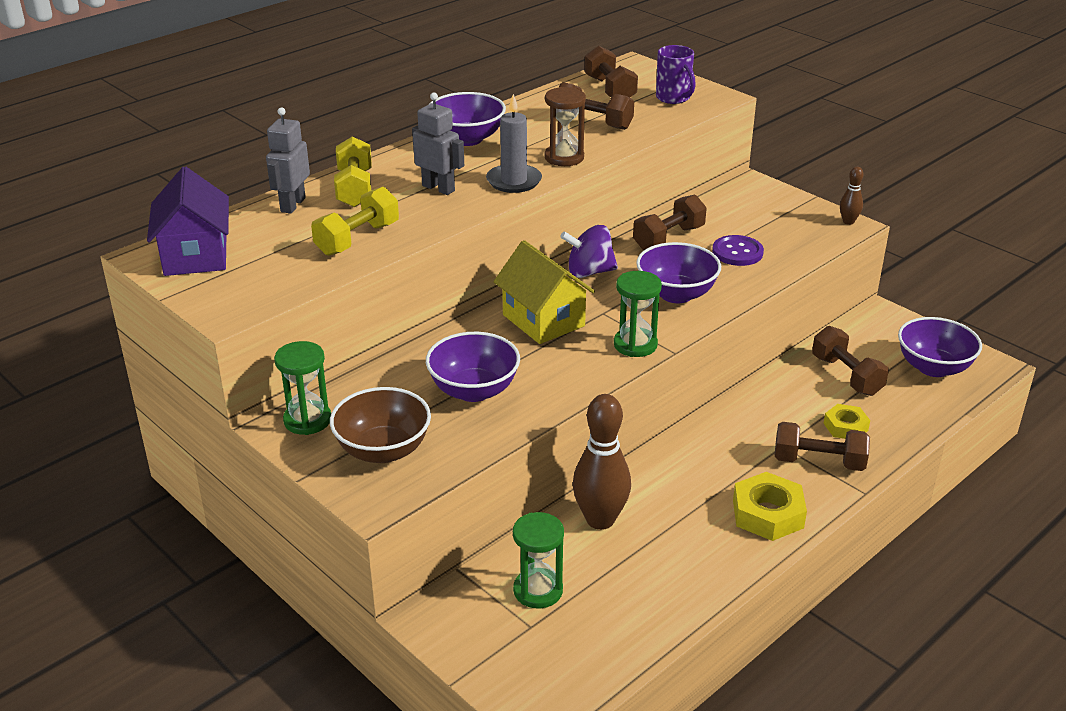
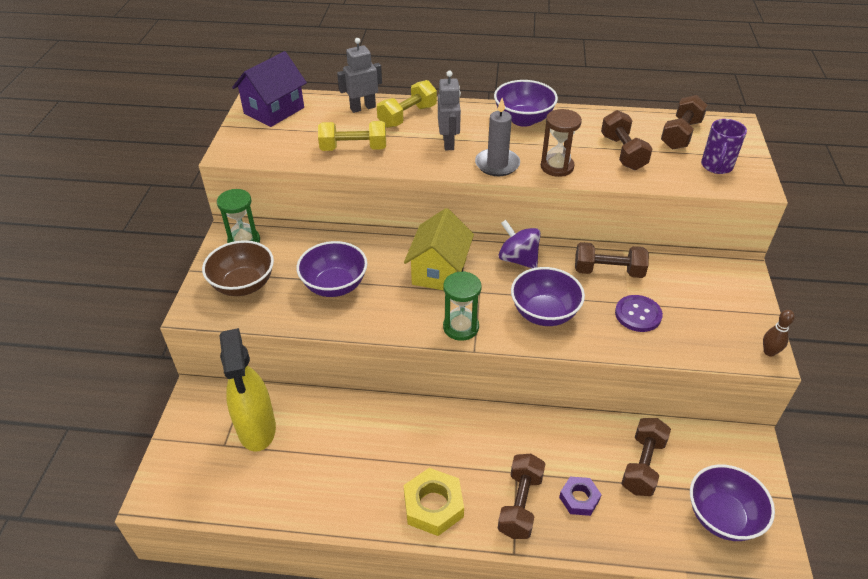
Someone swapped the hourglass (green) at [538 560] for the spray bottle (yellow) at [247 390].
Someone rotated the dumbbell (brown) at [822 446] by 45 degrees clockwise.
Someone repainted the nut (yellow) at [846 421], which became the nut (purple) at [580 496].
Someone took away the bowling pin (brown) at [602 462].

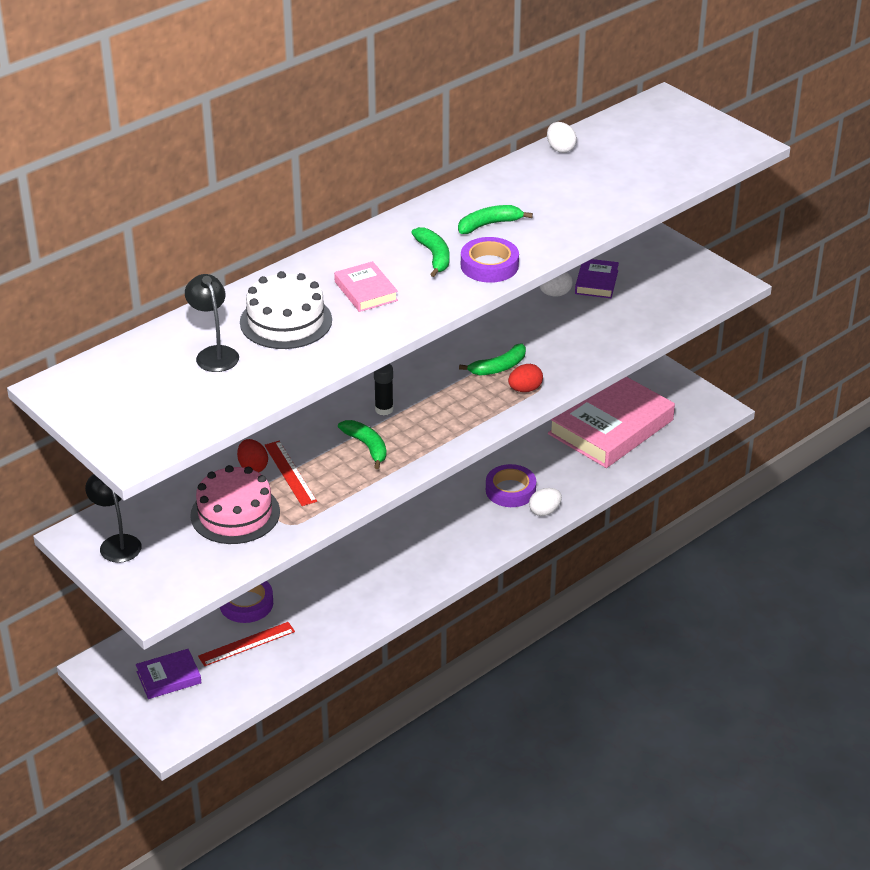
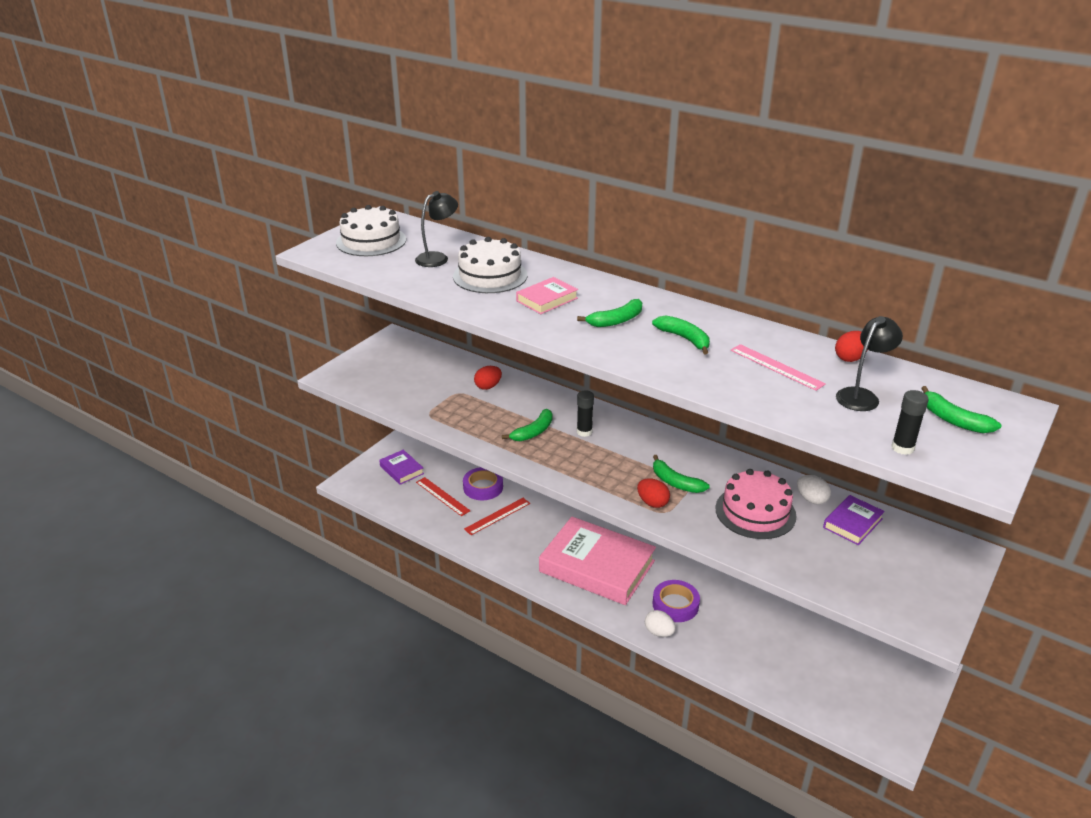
Someone put down the cake (white) at [371 230].
Someone carried the ruler (red) from [290 473] to [497 516].
Someone carried the book (pink) from [611 422] to [597 561].
Someone carried the cake (pink) from [235 504] to [756 504].
Someone put down the ruler (pink) at [778 367].
Someone rotated the book (purple) at [597 278] by 45 degrees counterclockwise.
Someone repainted the egg (white) at [562 137], which became the egg (red) at [851 346].
Someone carried the lamp (black) from [113 518] to [869 363].
Someone put down the glue stick (black) at [910 422].
Someone put down the banana (green) at [961 409].
Someone took away the tape (purple) at [490 260].

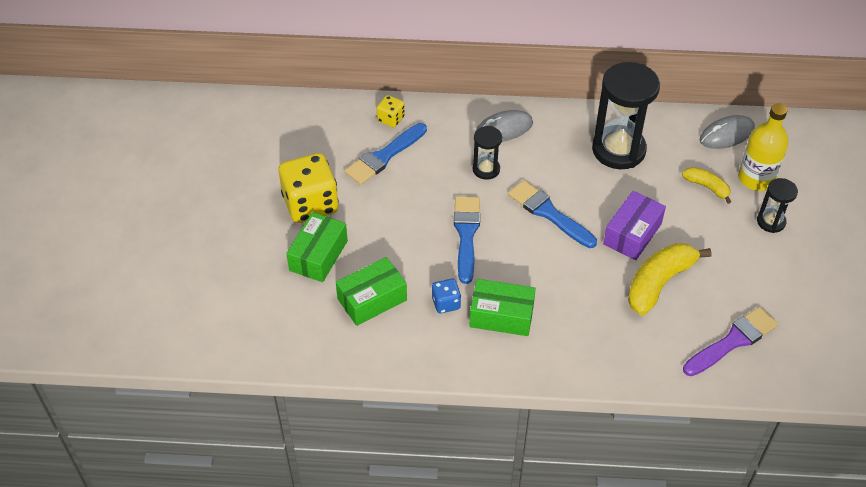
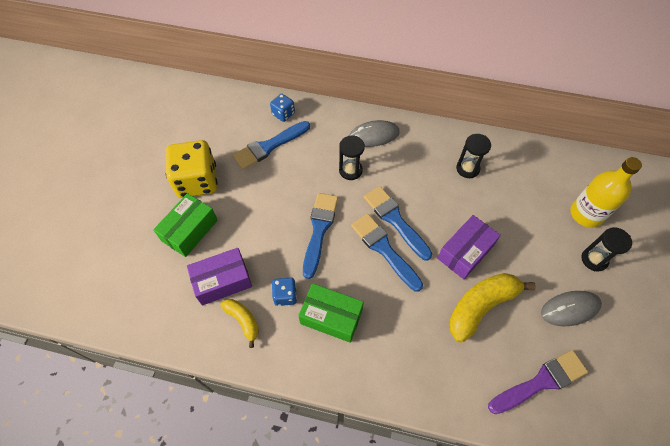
Someone repainted the box (green) at [371 291], which became the box (purple) at [219 276].
Someone carried the banana (yellow) from [706 185] to [239 323].
Someone repainted the dice (yellow) at [391 111], which became the dice (blue) at [282 108].
Someone put down the brush (blue) at [387 253].
Someone scaled the hourglass (black) at [626 115] by 0.51.
Someone carried the mouse (grey) from [727 132] to [571 309].

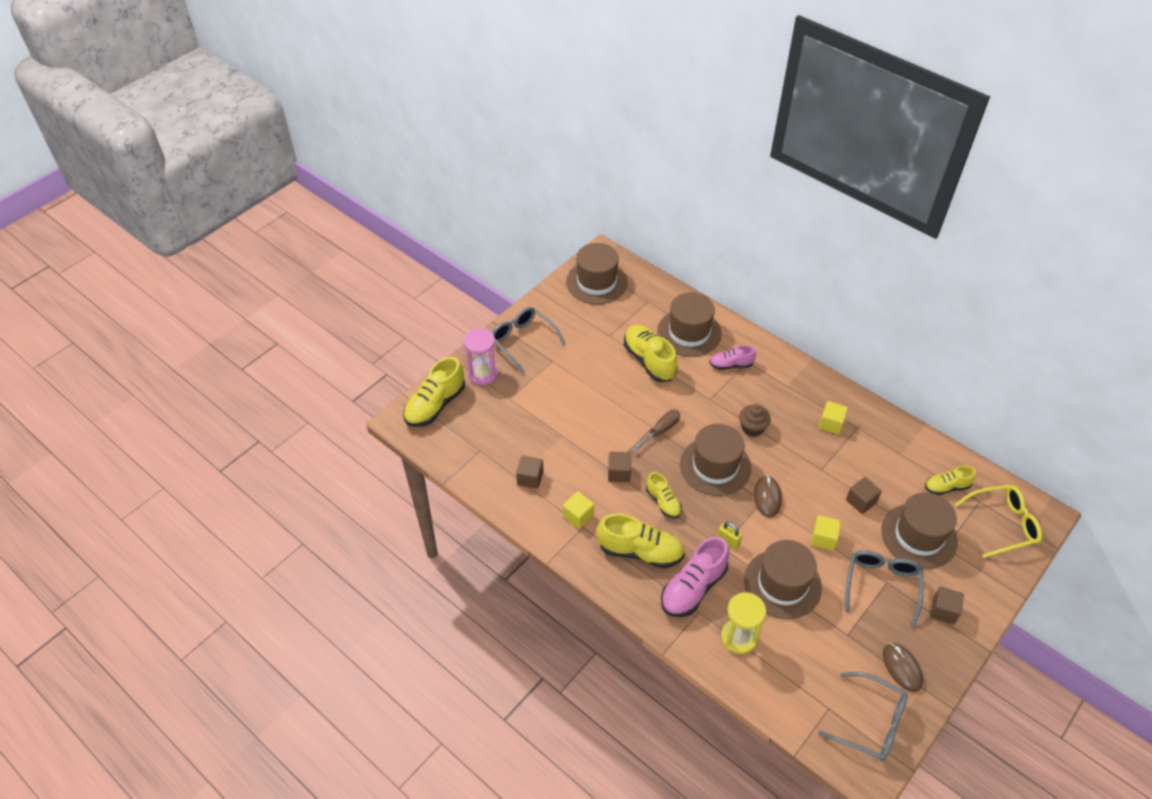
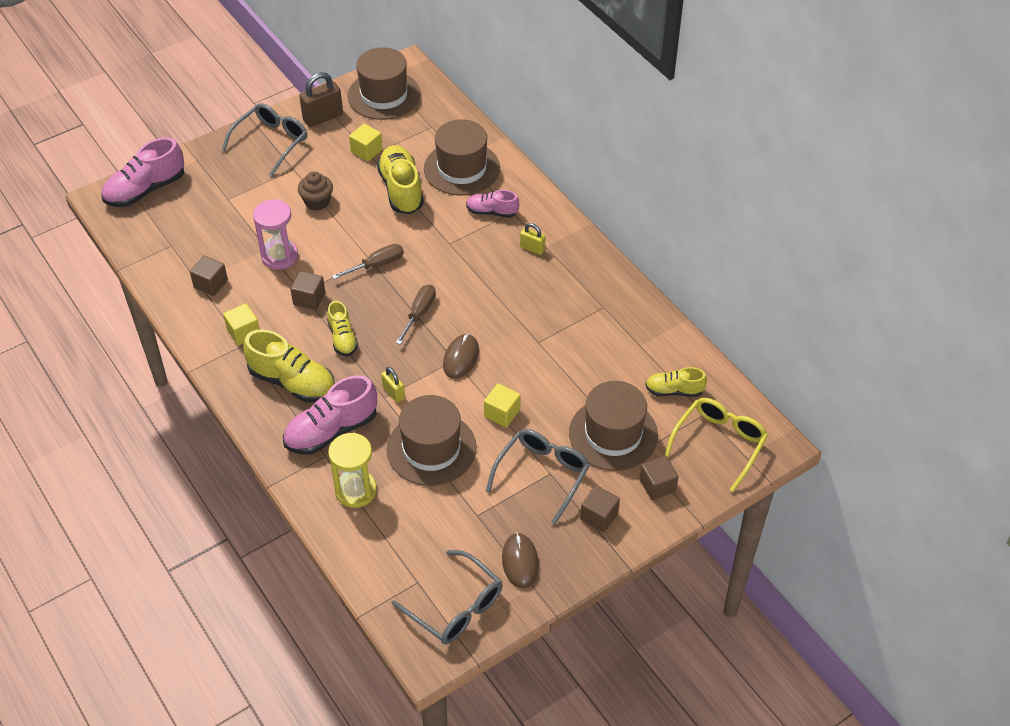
Someone repainted the shoe (yellow) at [434 392], which became the shoe (pink) at [142 172].
Someone rotated the glasses (grey) at [528 340] by 60 degrees clockwise.
Someone carried the hourglass (pink) from [481 356] to [275 234].
Someone carried the cupcake (brown) from [755 420] to [315 191].
Someone put down the padlock (brown) at [321 99].
Someone carried the cube (yellow) from [833 417] to [366 142].
Someone swapped the hat (brown) at [715 460] for the screwdriver (brown) at [416 315].
Someone put down the padlock (yellow) at [533 239].
Someone carried the cube (brown) from [864 495] to [659 478].
Someone rotated the glasses (yellow) at [998 521] by 60 degrees counterclockwise.

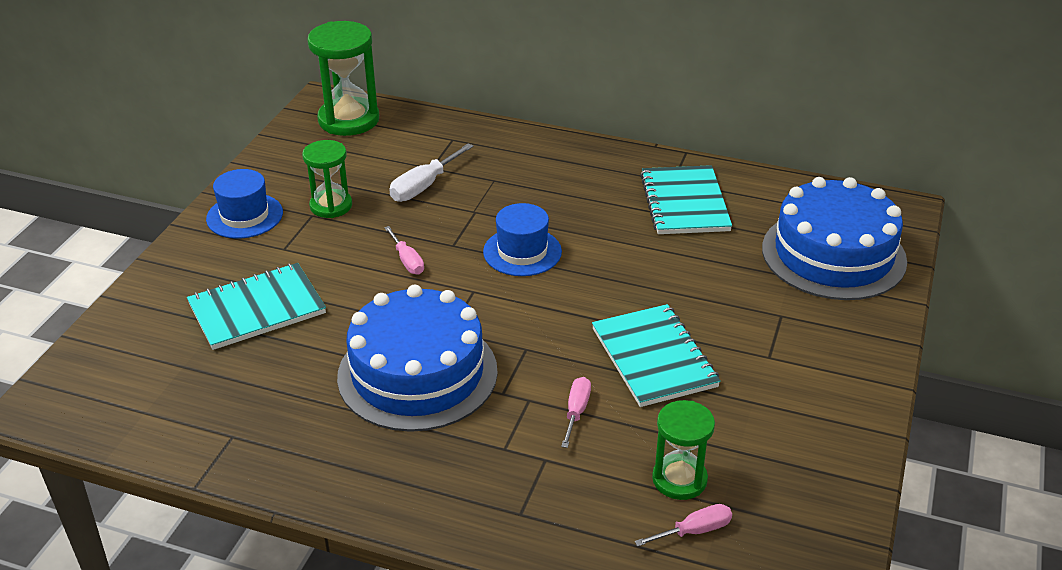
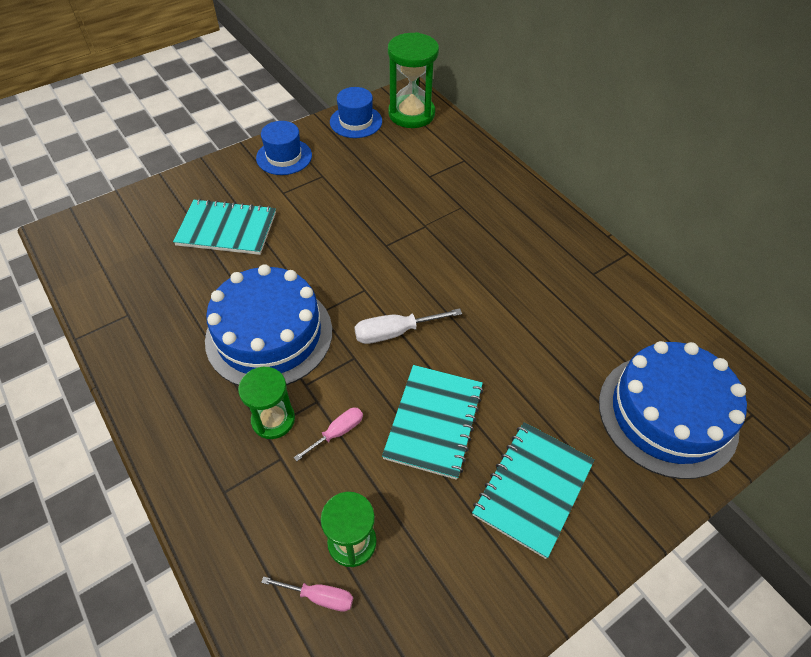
Someone carried the hourglass (green) from [327 179] to [266 403].
Someone carried the hat (blue) from [522 239] to [356 112].
Someone carried the screwdriver (white) from [431 172] to [408 326].
Someone carried the notebook (turquoise) from [686 199] to [533 490].
Someone took away the screwdriver (pink) at [404 250].

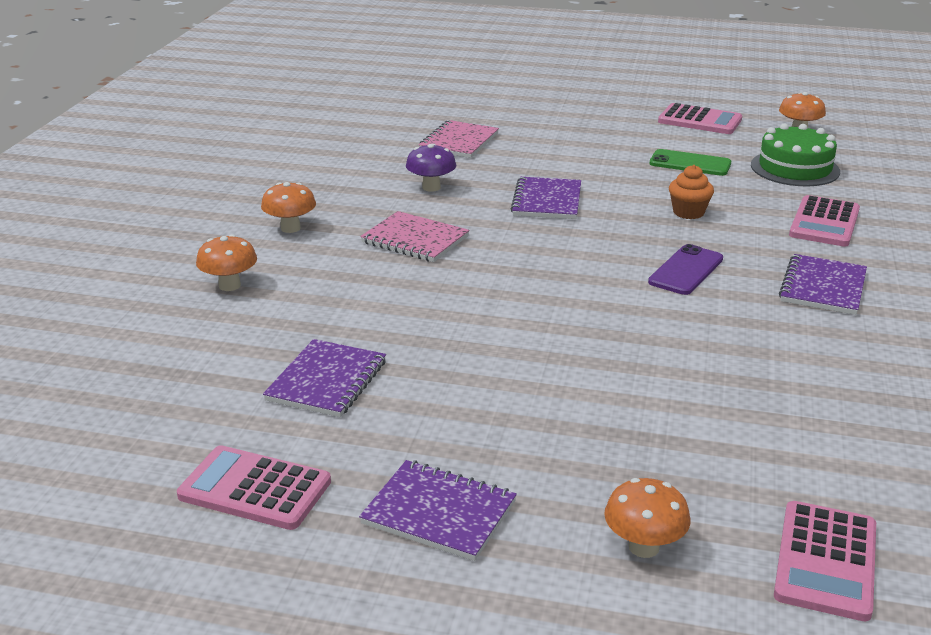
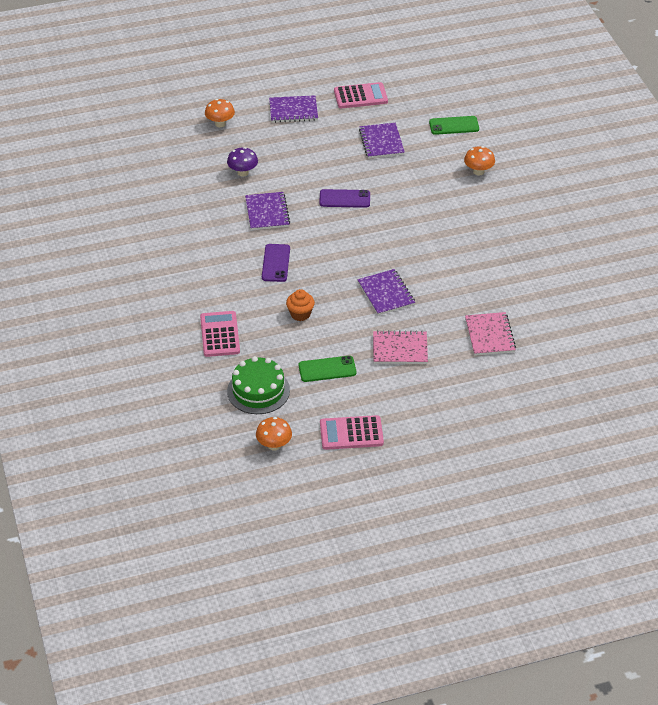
Someone carried the mushroom (purple) from [431 168] to [242 162].
Someone carried the notebook (purple) from [823 284] to [267 211].
Someone put down the phone (purple) at [344 198].
Someone carried the notebook (pink) from [415 236] to [400 347].
Someone put down the phone (green) at [454 125].
Someone took away the mushroom (orange) at [288 207].
Someone took away the calculator (pink) at [825 561].

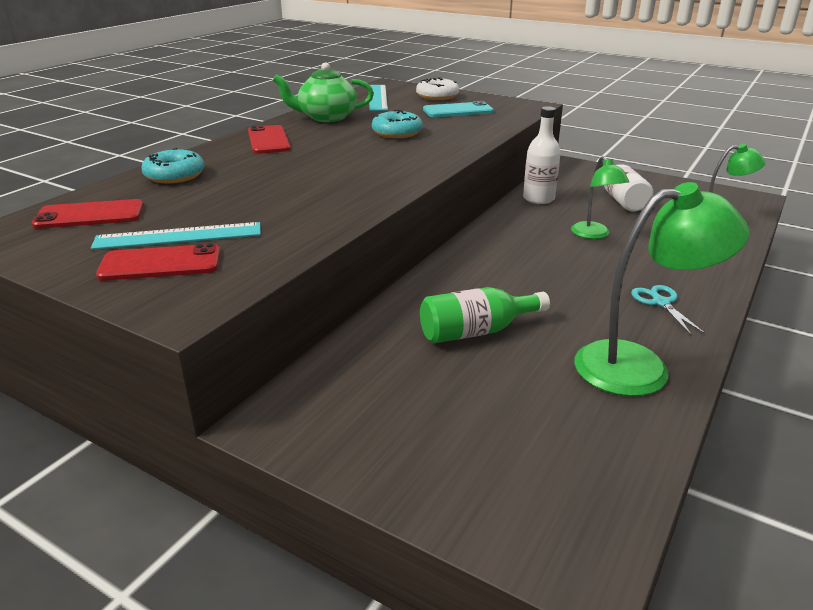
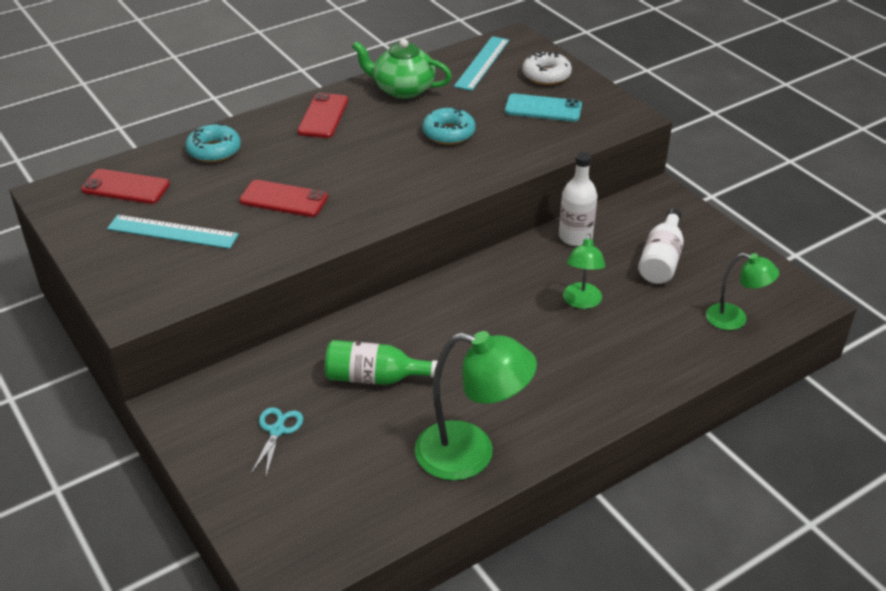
Someone carried the phone (red) from [158 262] to [284 198].
Someone carried the scissors (turquoise) from [668 310] to [276 441].

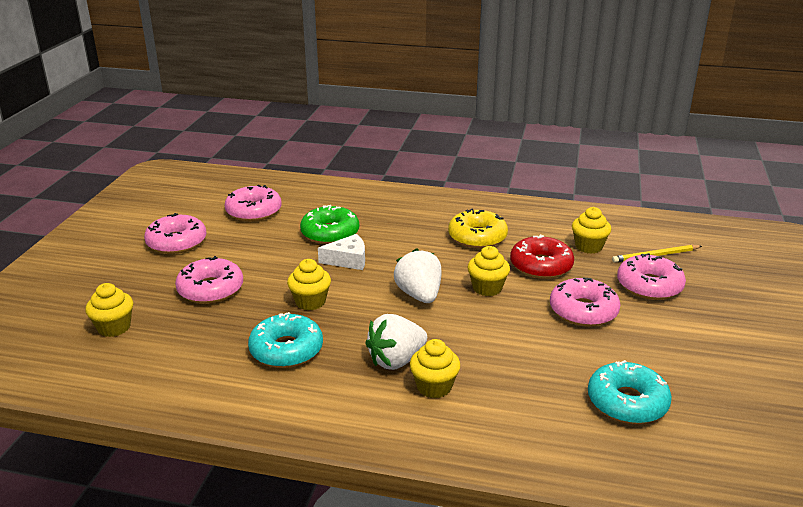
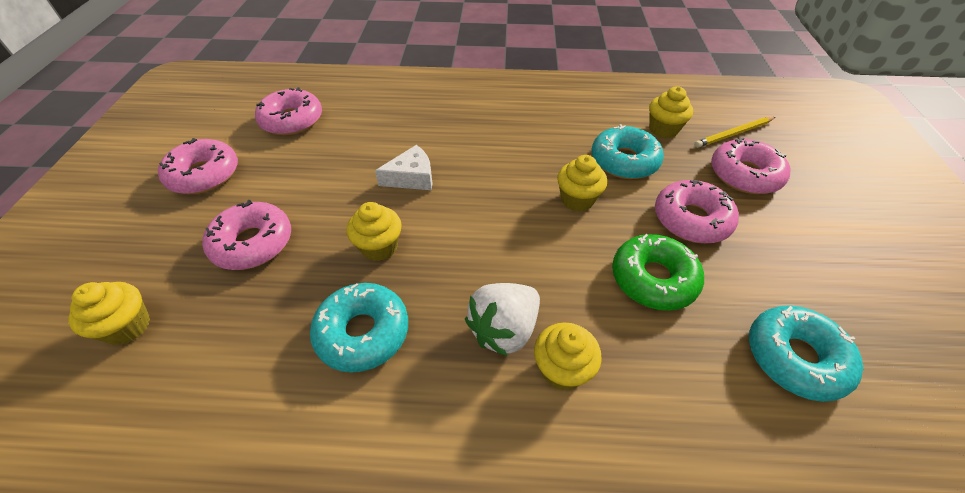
Someone repainted the donut (red) at [542 256], which became the donut (turquoise) at [628 151].
Someone carried the donut (green) from [329 224] to [658 272].
Someone took away the strawberry (white) at [417 275].
Someone took away the donut (yellow) at [478 229].

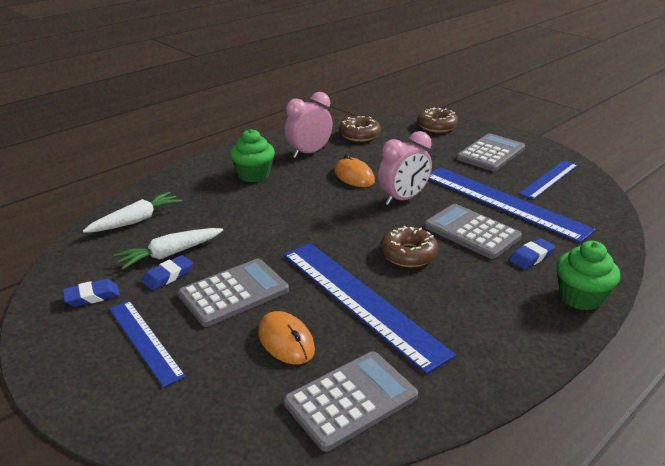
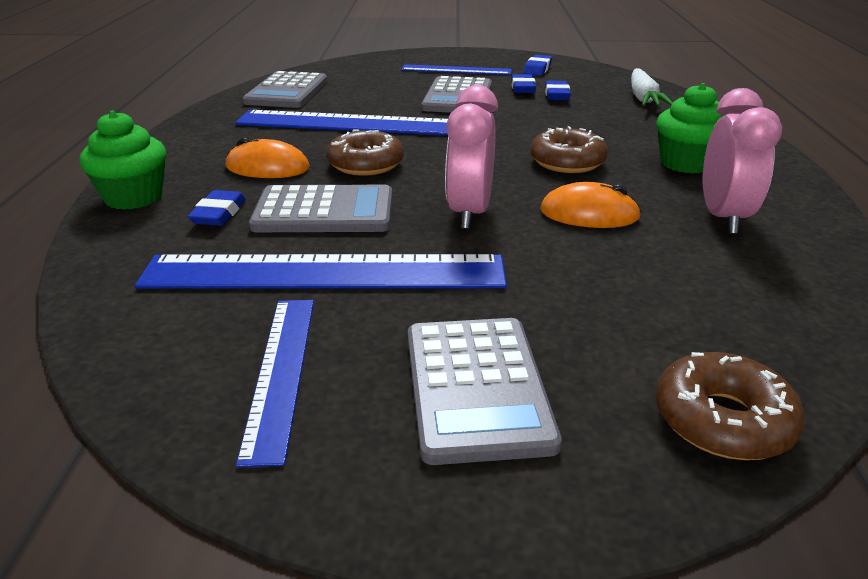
Someone carried the mouse (orange) from [286 337] to [268 157].
Someone carried the donut (brown) from [360 129] to [569 149].
Someone swapped the carrot (white) at [168 249] for the eraser (blue) at [558 90].

